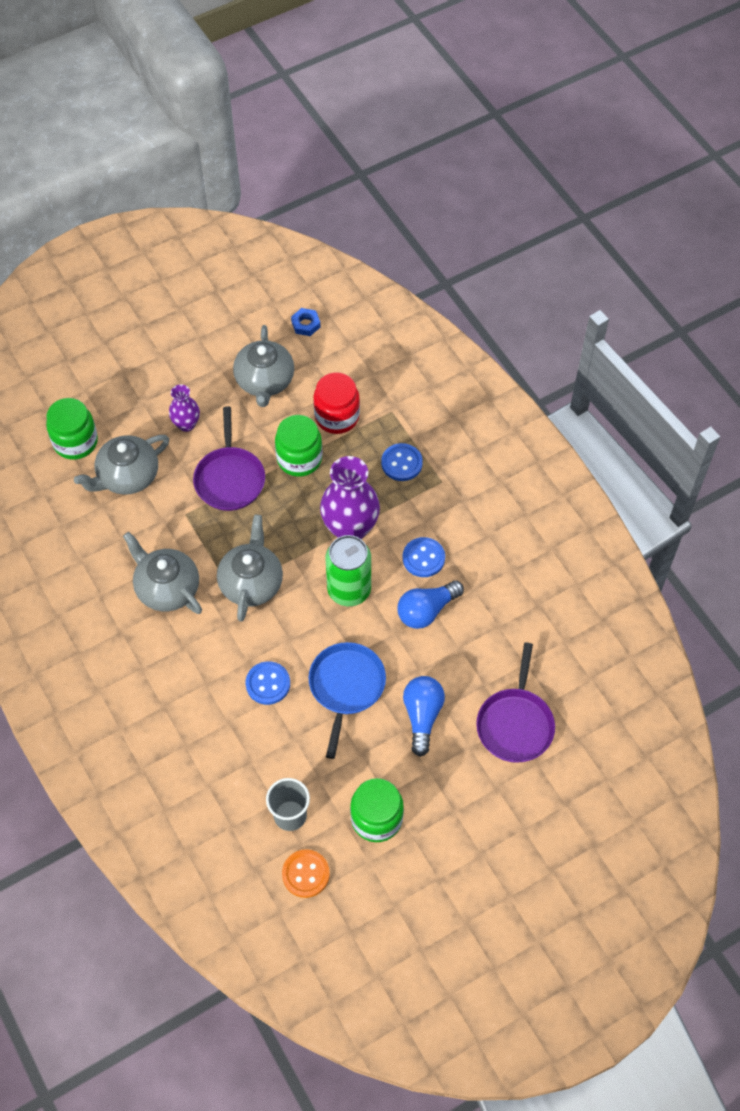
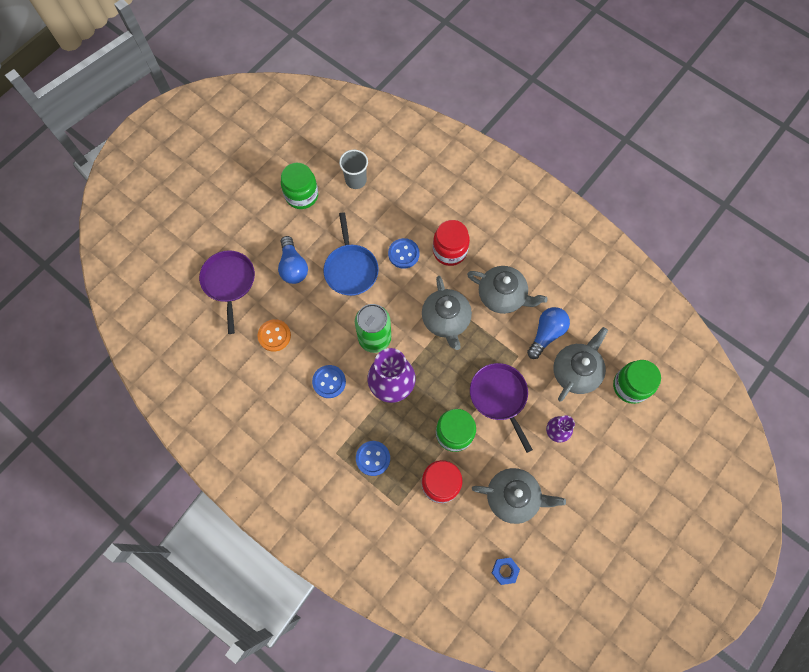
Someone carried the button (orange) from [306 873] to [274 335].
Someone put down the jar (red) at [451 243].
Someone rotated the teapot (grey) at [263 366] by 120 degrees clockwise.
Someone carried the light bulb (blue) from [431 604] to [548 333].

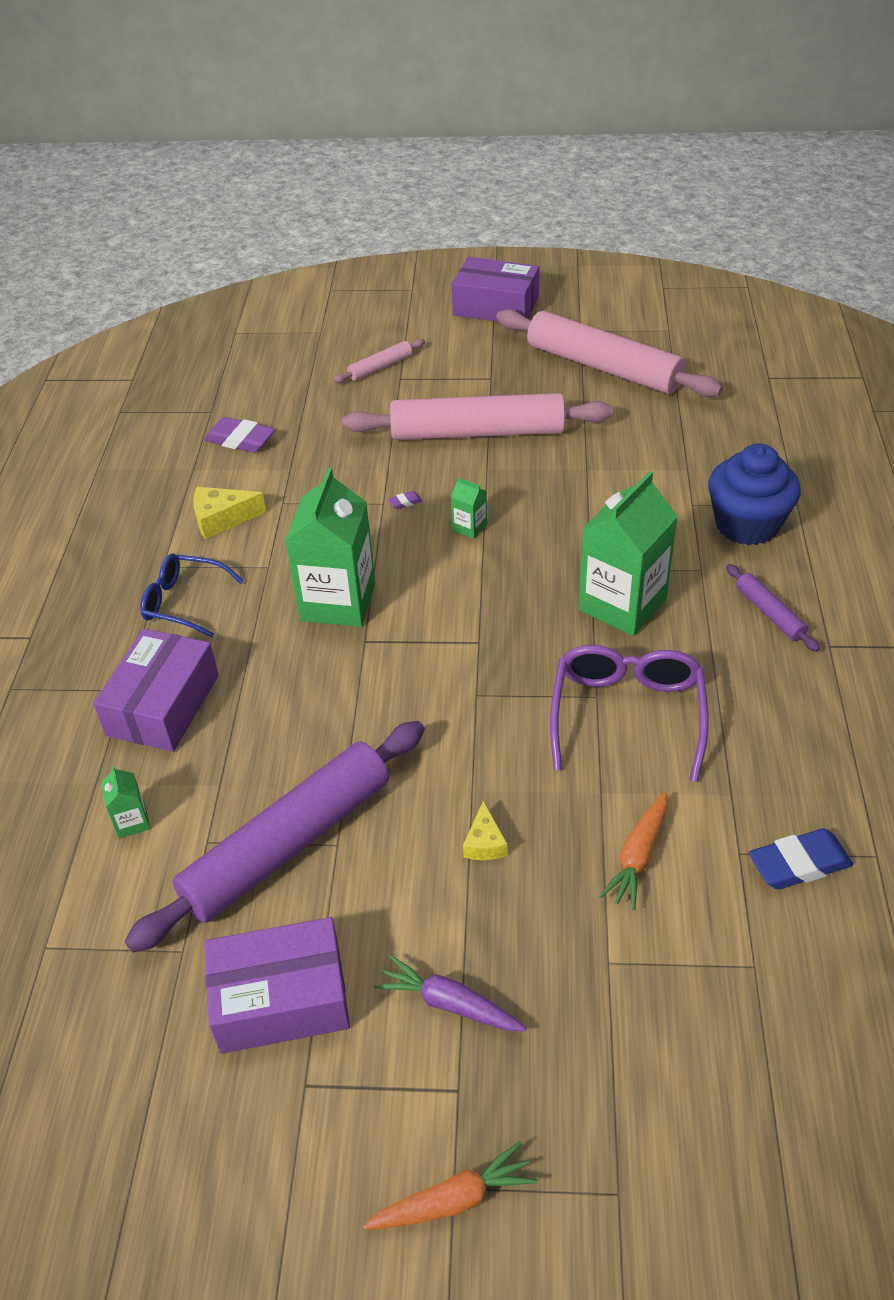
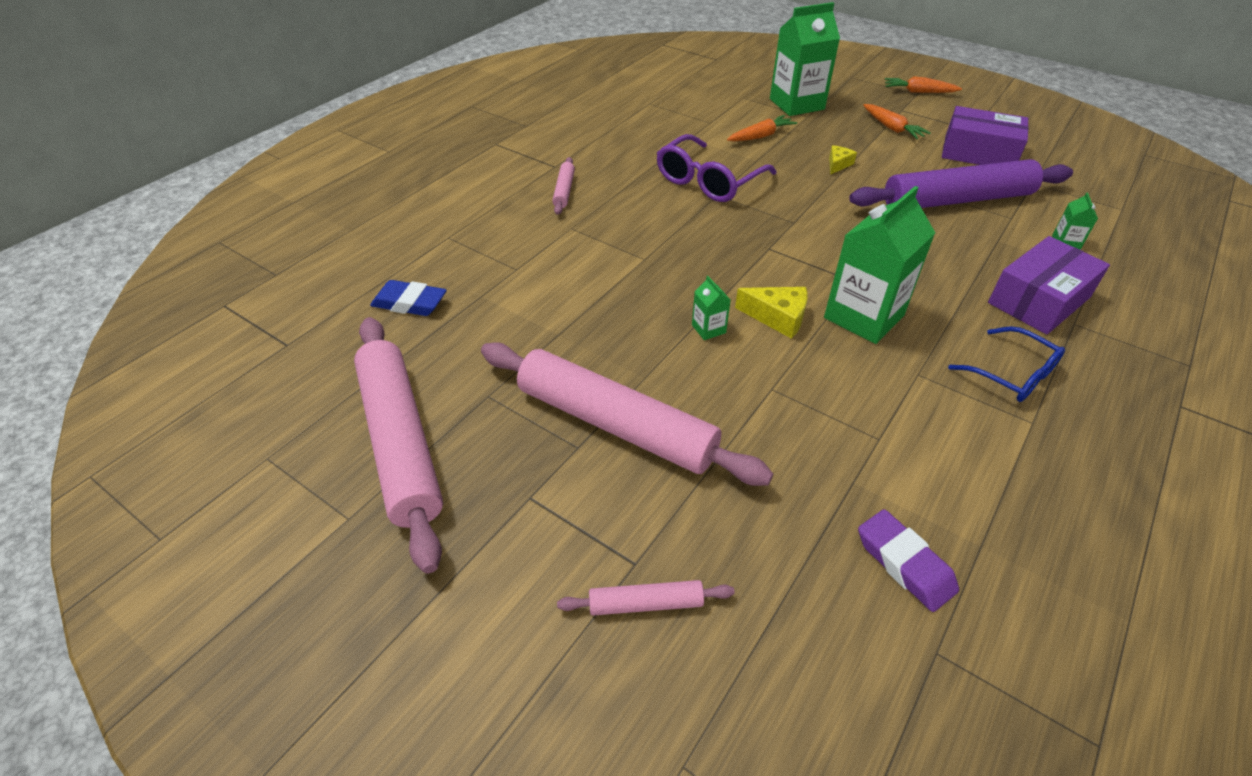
Someone carried the eraser (blue) from [801 858] to [408 298].
Someone repainted the rolling pin (purple) at [773 608], which became the rolling pin (pink) at [563 186].
Someone carried the cheese (yellow) from [229 513] to [771 313].
Someone carried the carton (green) from [628 553] to [805 59].
Someone repainted the carrot (purple) at [450 993], which became the carrot (orange) at [897 121].
Someone took away the eraser (purple) at [405 500].
Someone took away the box (purple) at [495 289].
Someone took away the cupcake (blue) at [754 494].

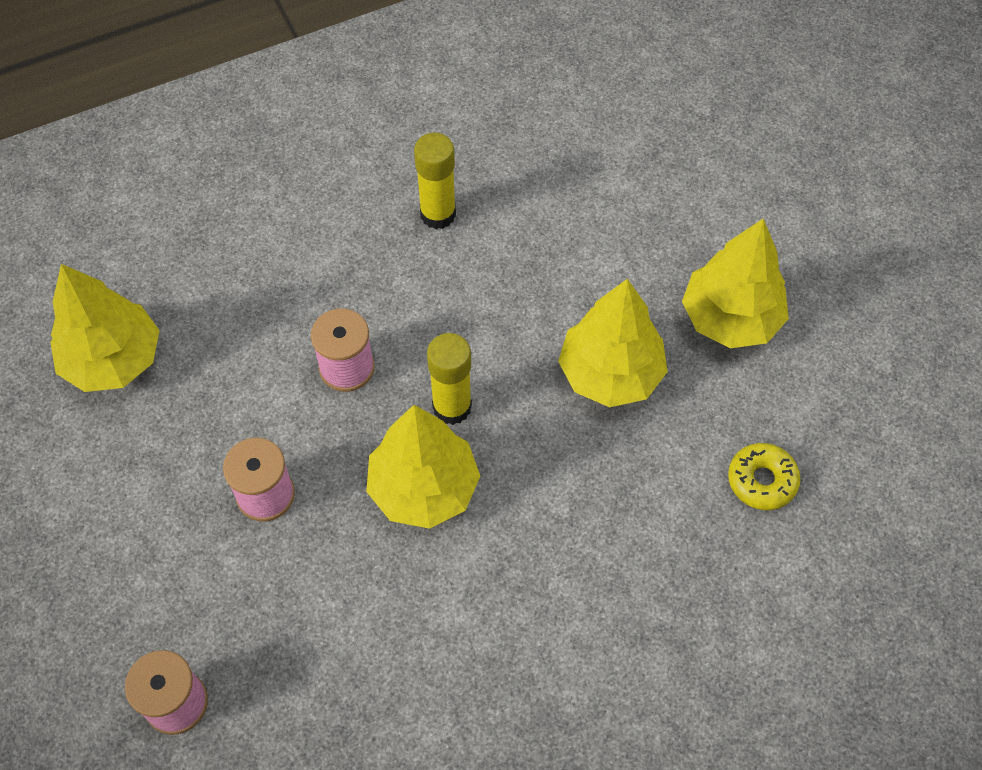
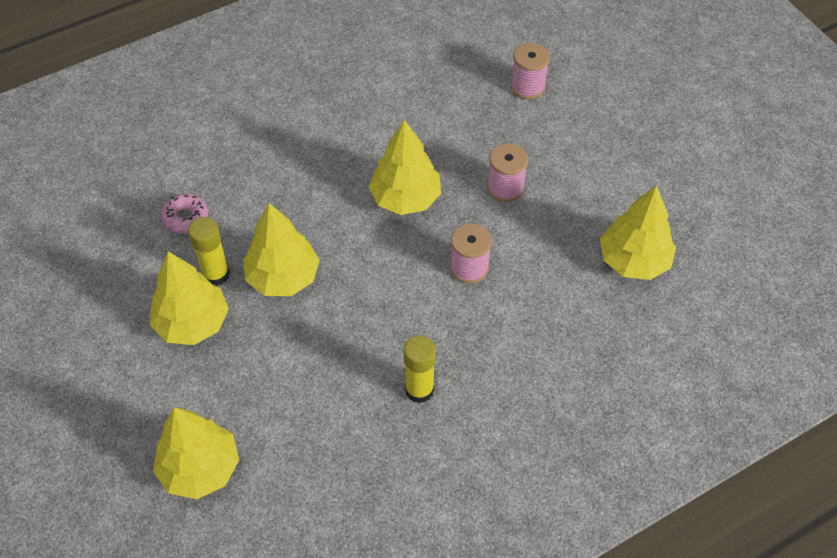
Someone put down the tree (yellow) at [196 453].
Someone repainted the donut (yellow) at [764 476], which became the donut (pink) at [184 214].
Someone carried the glue stick (yellow) from [449 379] to [209 251].

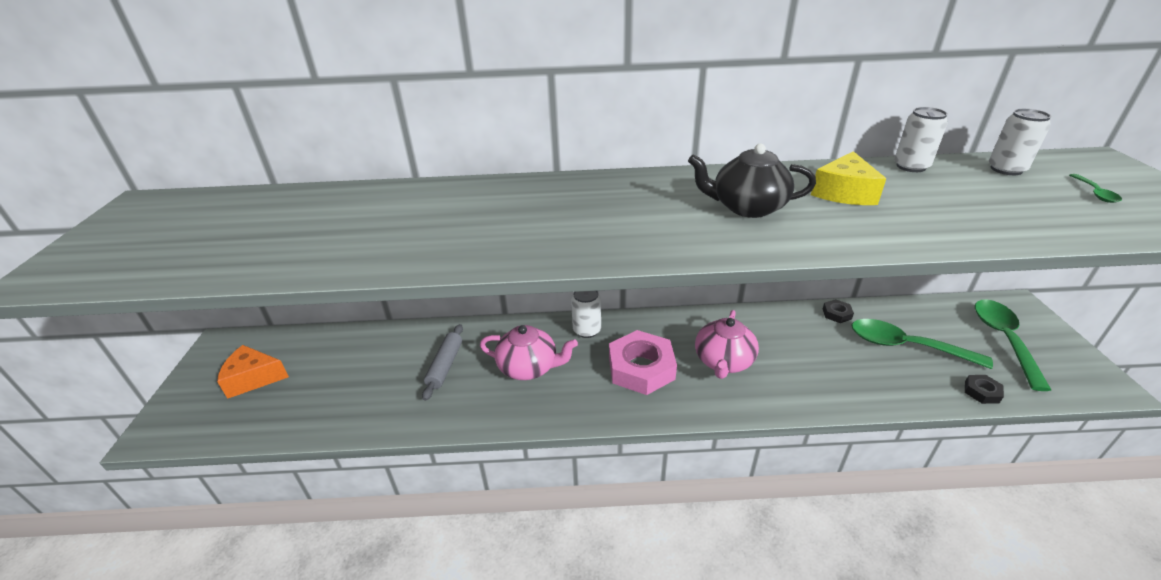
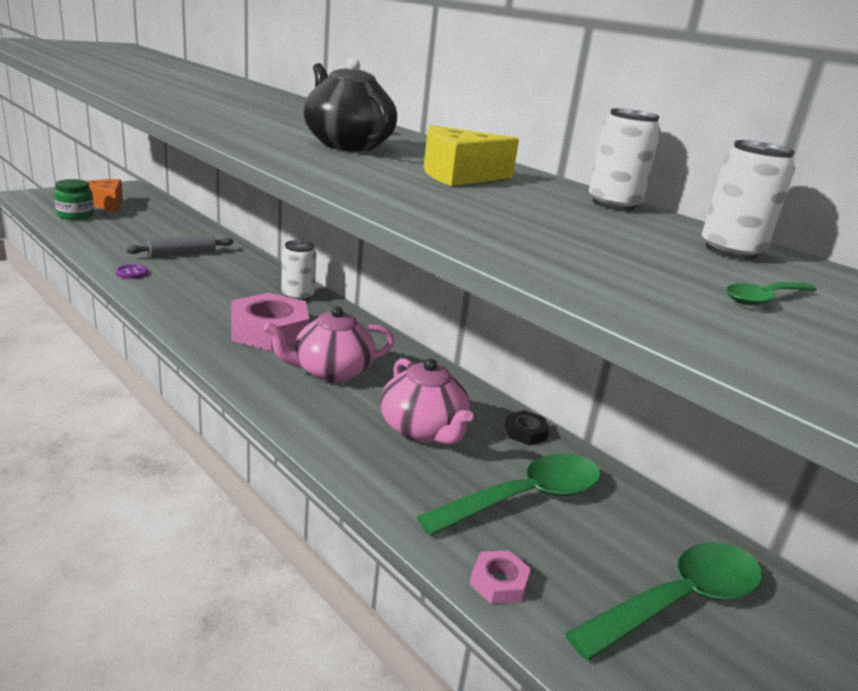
Someone put down the jar (green) at [74 199].
Someone put down the button (purple) at [131 272].
Someone carried the teapot (pink) from [529 352] to [426 401].
Someone rotated the spoon (green) at [922 344] by 75 degrees clockwise.
Someone repainted the nut (black) at [984 389], which became the nut (pink) at [500 577].

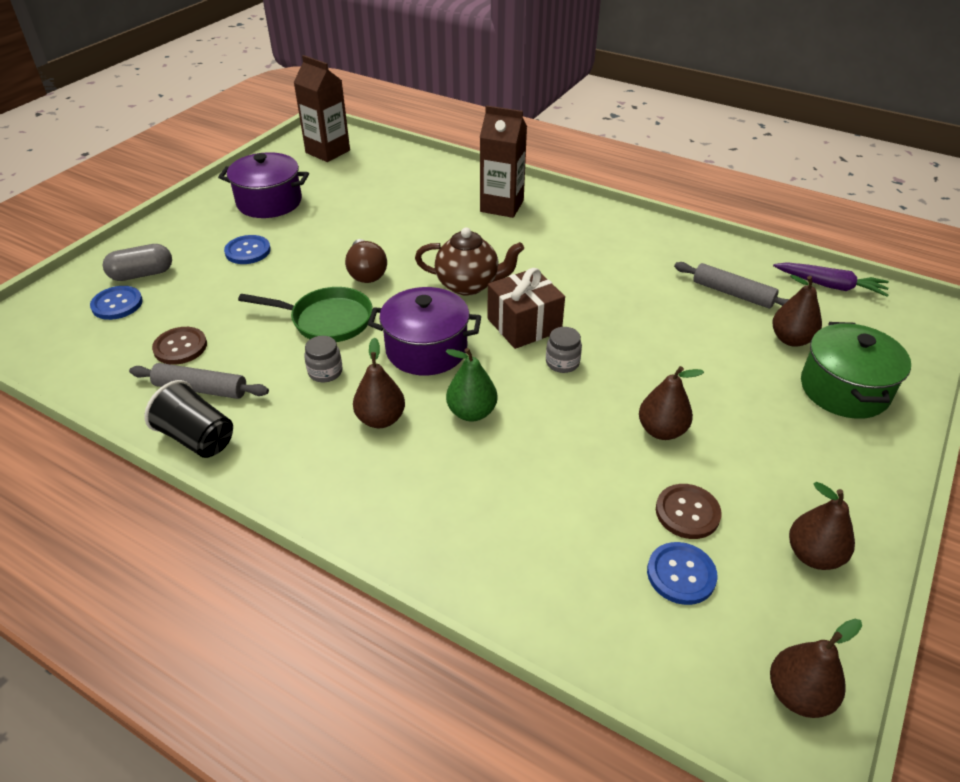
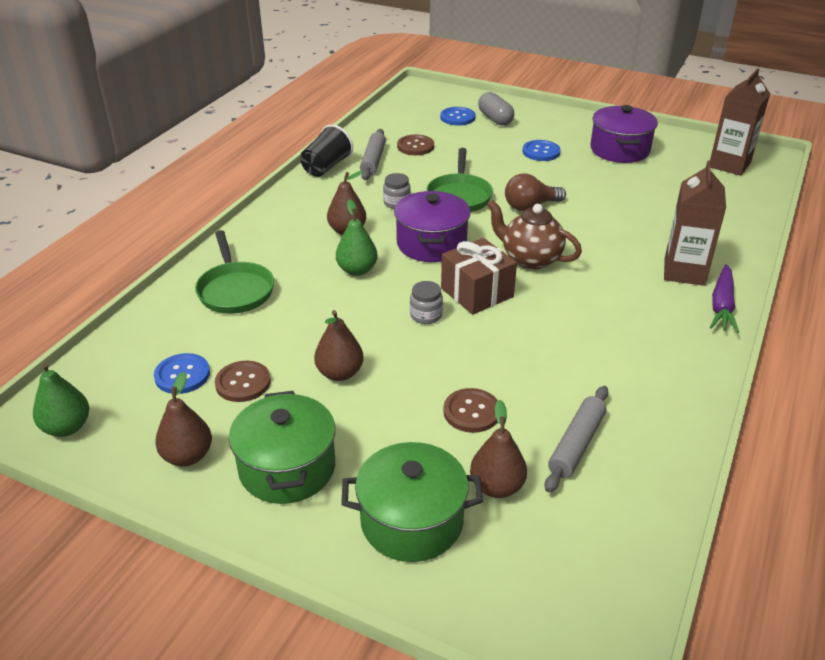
Someone repainted the pear (brown) at [816 668], which became the pear (green) at [61 400].
Someone put down the pan (green) at [234 272].
Someone put down the pot (green) at [282 447].
Someone put down the button (brown) at [470 410].
Someone rotated the teapot (brown) at [469 261] by 120 degrees clockwise.
Someone carried the carrot (purple) from [831 279] to [724 298].

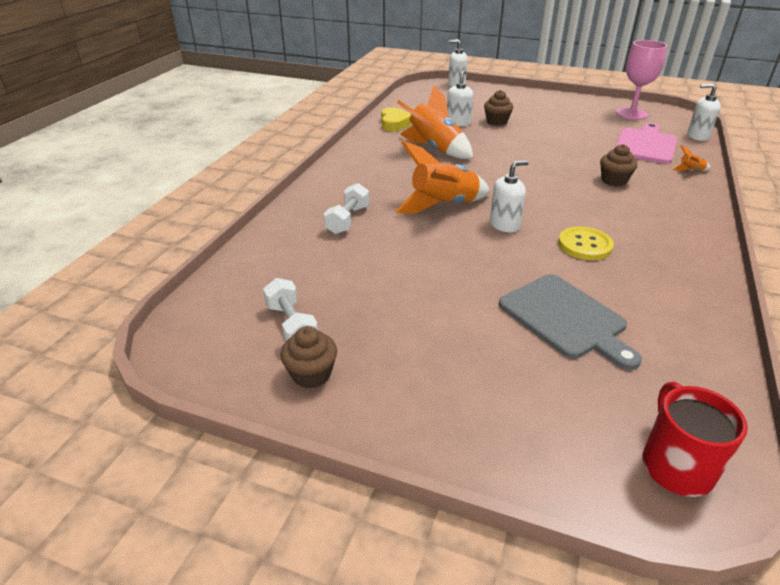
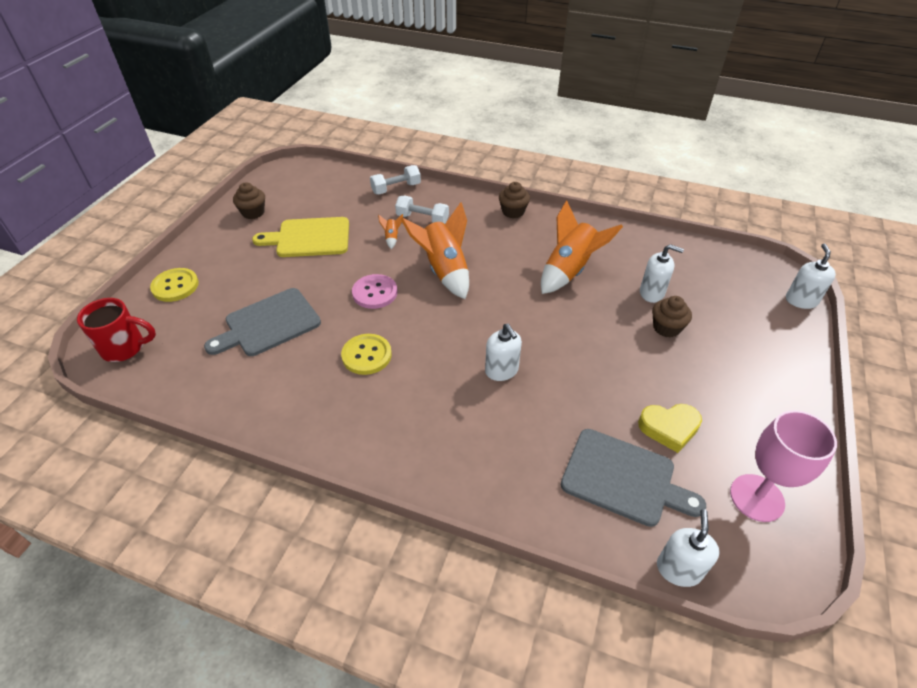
Someone put down the button (yellow) at [174 285].
Someone put down the cutting board (yellow) at [300 237].
Someone put down the button (pink) at [374 291].
Someone carried the dumbbell (white) from [290 309] to [395 180].
Someone carried the rocket (orange) from [691 158] to [390 231].
Someone carried the soap dispenser (white) from [509 196] to [503 352].
Someone carried the cupcake (brown) from [618 165] to [514 200].
Someone repainted the cutting board (pink) at [645 143], which became the cutting board (grey) at [633 478].
Someone carried the heart (yellow) from [396 119] to [670 428].

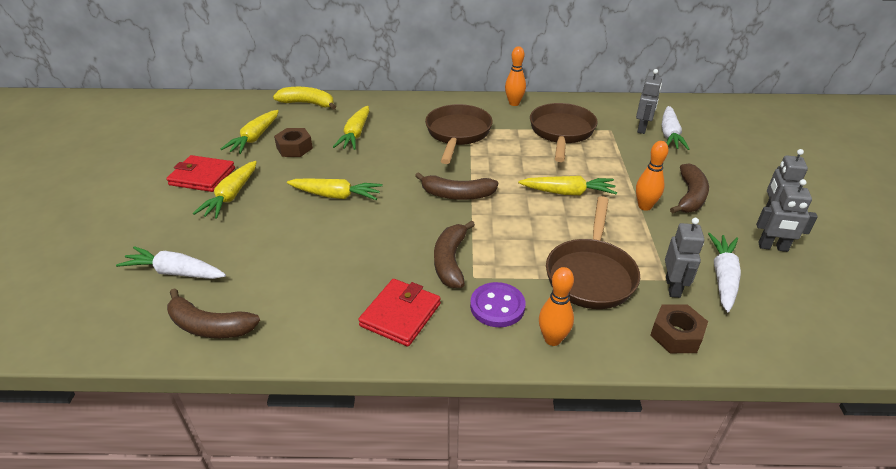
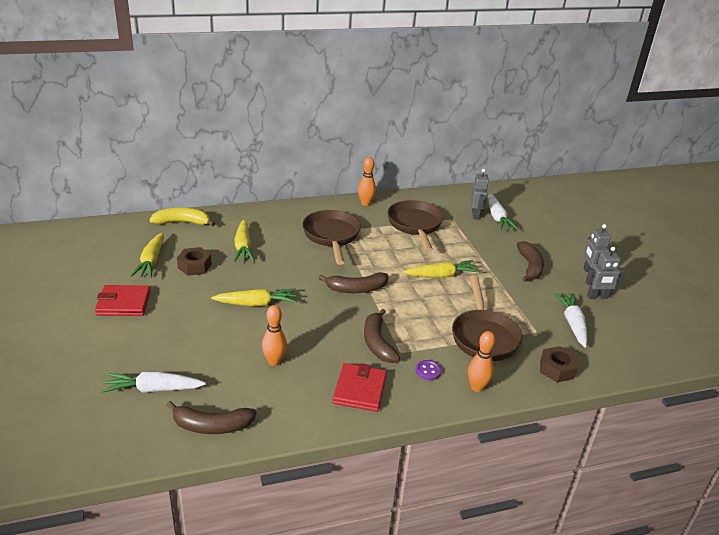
Someone carried the bowling pin (orange) from [652 176] to [274 335].
Someone scaled the button (purple) at [497 304] by 0.61.
Someone took away the carrot (yellow) at [225 190].
Someone took away the robot (grey) at [685 258].

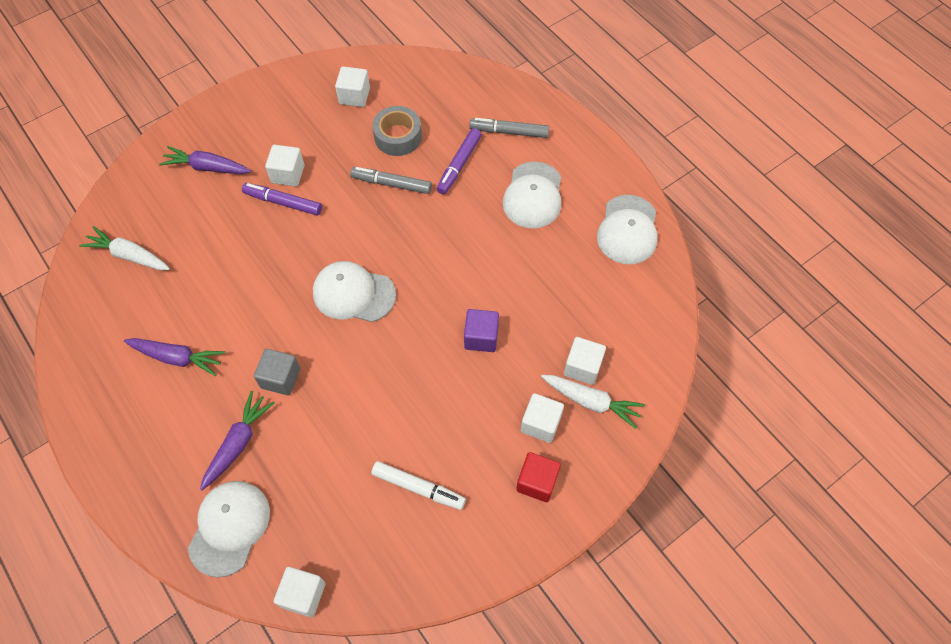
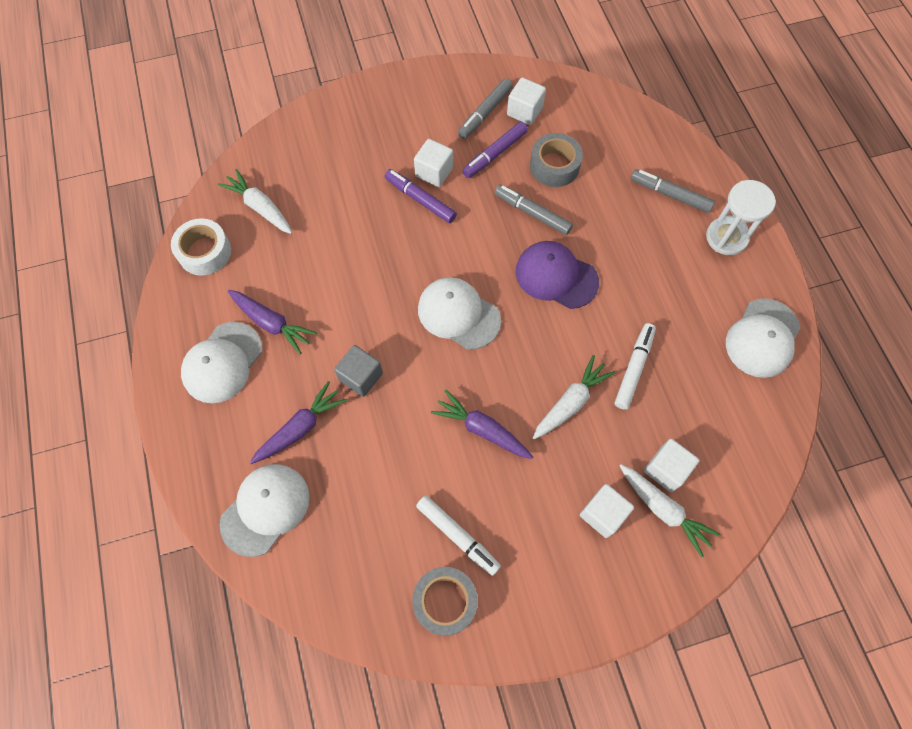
Someone put down the tape (white) at [201 247].
Someone carried the cap (white) from [532 195] to [221 362].
Someone put down the tape (grey) at [445 601].
Someone carried the carrot (purple) from [205 160] to [482 424].
Someone put down the marker (grey) at [485 108].
Someone carried the marker (purple) from [459 161] to [495 150].
Someone put down the cap (purple) at [557 275].
Someone swapped the cube (purple) at [481 330] for the carrot (white) at [574 397].
Someone put down the marker (white) at [635 366].
Someone put down the hourglass (white) at [741 217].
Someone took away the cube (white) at [300 592].
Someone took away the cube (red) at [538 477].

